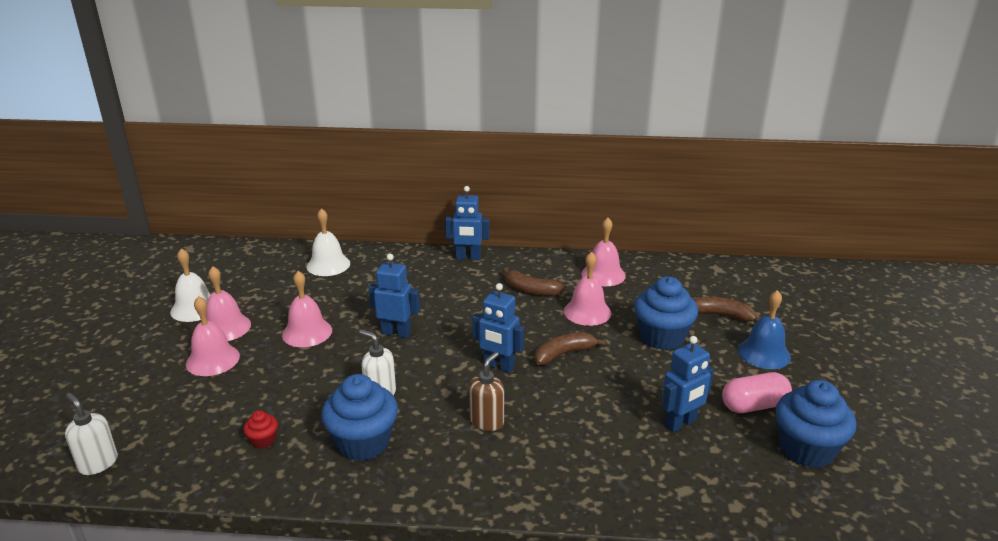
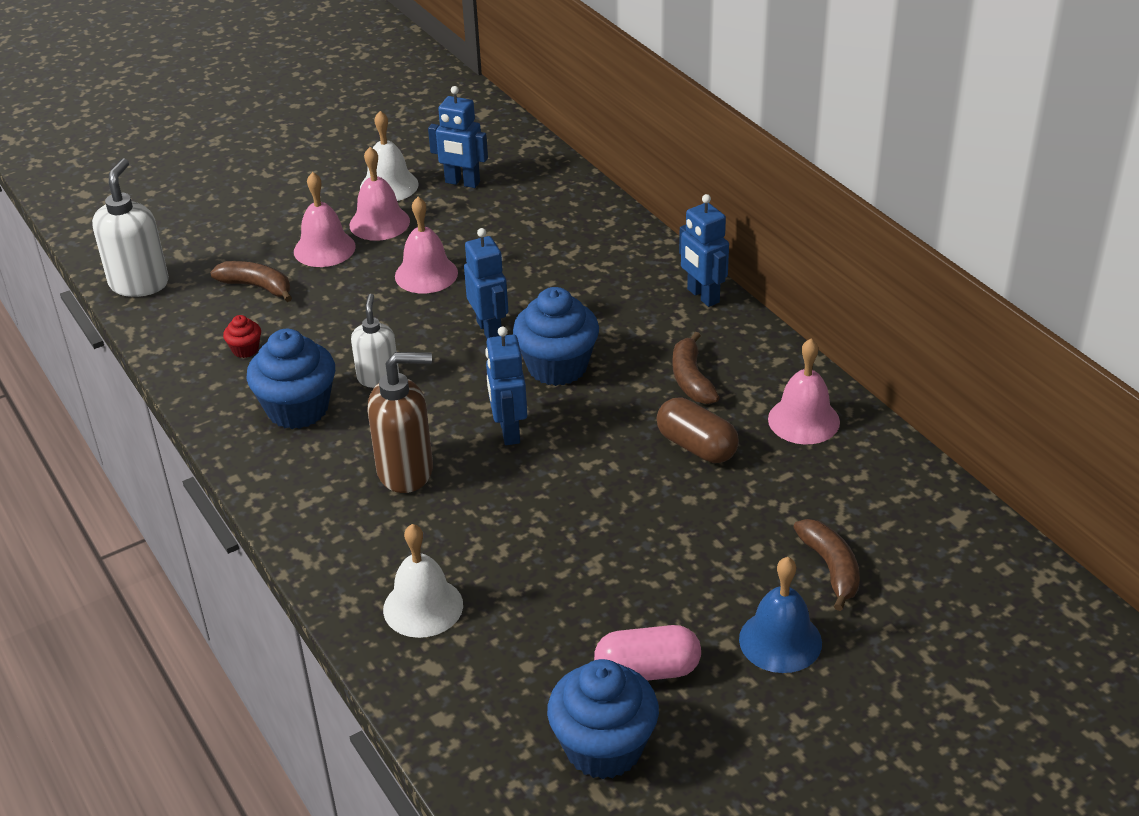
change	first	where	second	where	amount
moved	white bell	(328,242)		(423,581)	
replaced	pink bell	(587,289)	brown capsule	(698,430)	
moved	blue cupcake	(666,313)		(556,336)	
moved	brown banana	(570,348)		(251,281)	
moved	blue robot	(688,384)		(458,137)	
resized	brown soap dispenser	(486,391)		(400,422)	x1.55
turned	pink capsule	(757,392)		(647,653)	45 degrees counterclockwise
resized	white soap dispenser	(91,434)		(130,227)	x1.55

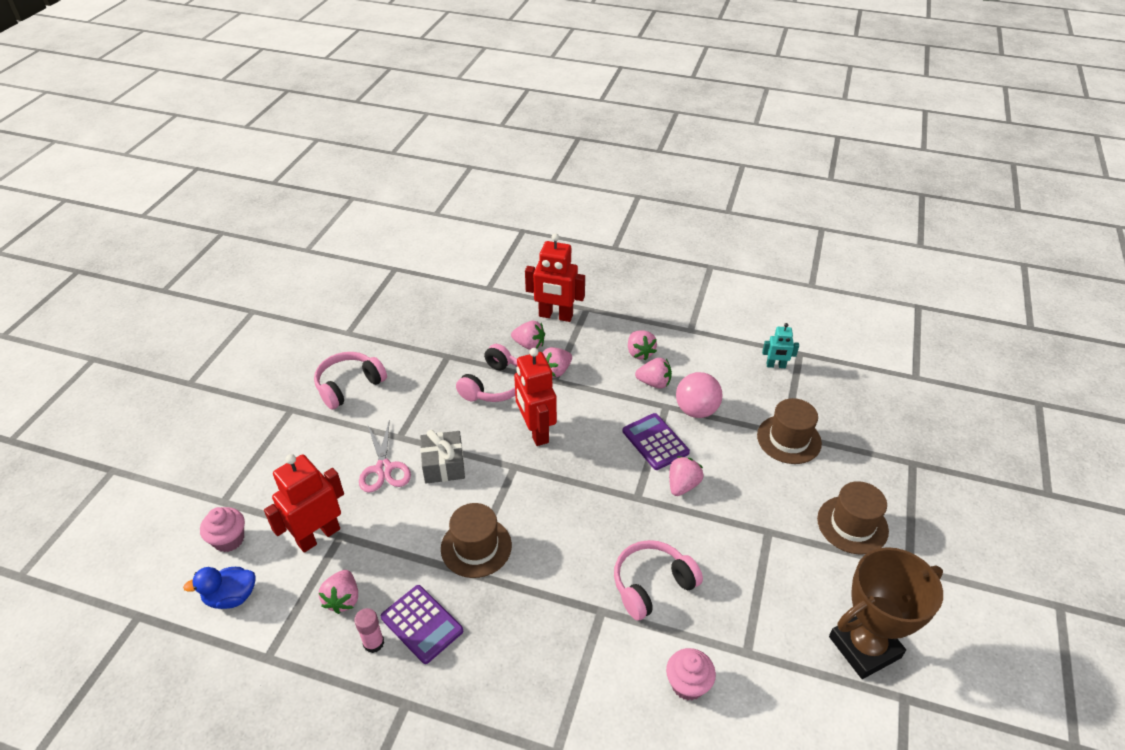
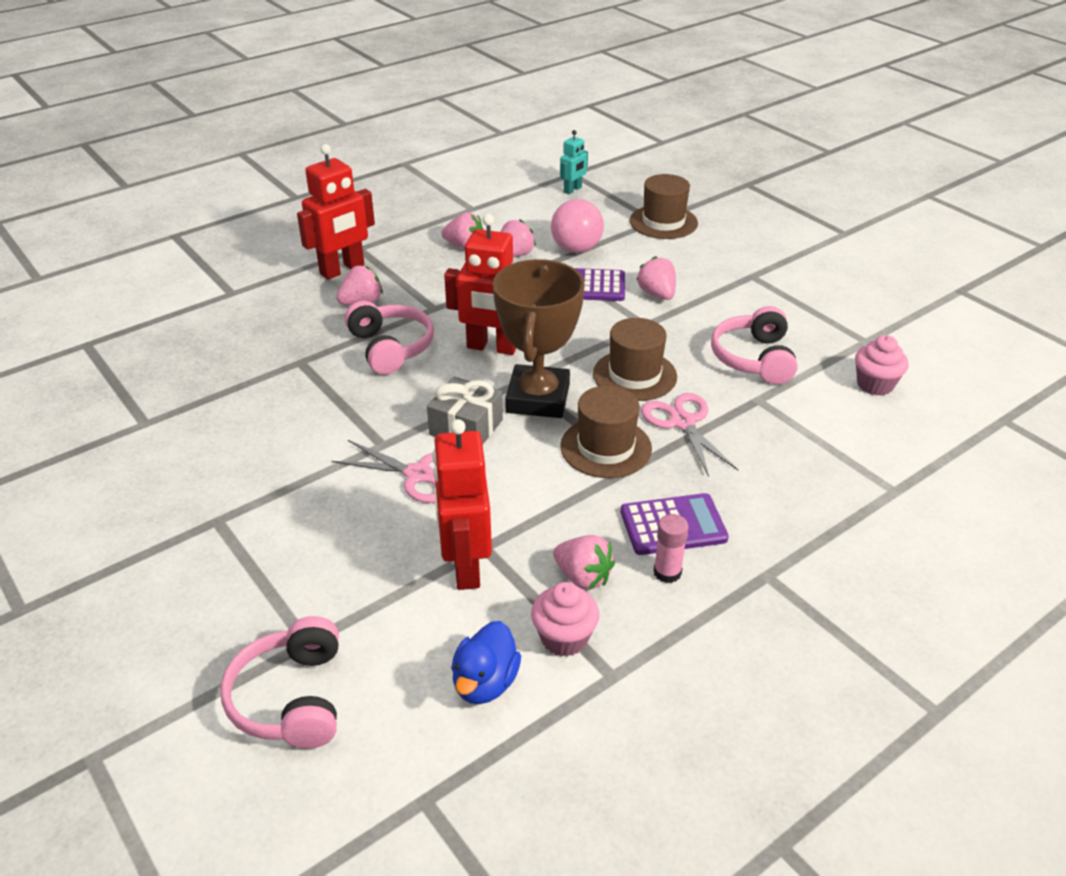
change	first	where	second	where	amount
removed	pink strawberry	(557,362)			
moved	pink headphones	(350,380)		(280,682)	
moved	brown hat	(853,518)		(635,359)	
moved	pink cupcake	(222,529)		(565,619)	
moved	brown trophy	(886,613)		(538,338)	
added			pink scissors	(689,435)	

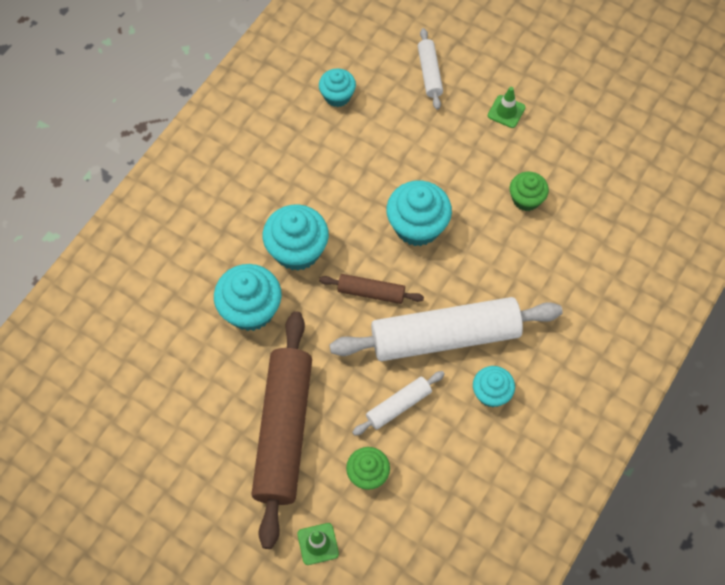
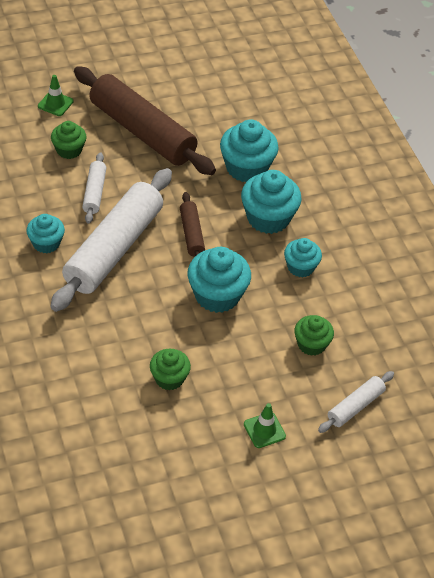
change	first	where	second	where	amount
turned	white rolling pin	(430,69)		(356,402)	75 degrees counterclockwise
moved	turquoise cupcake	(337,88)		(303,257)	
turned	brown rolling pin	(371,289)		(192,224)	60 degrees counterclockwise
added			green cupcake	(314,335)	

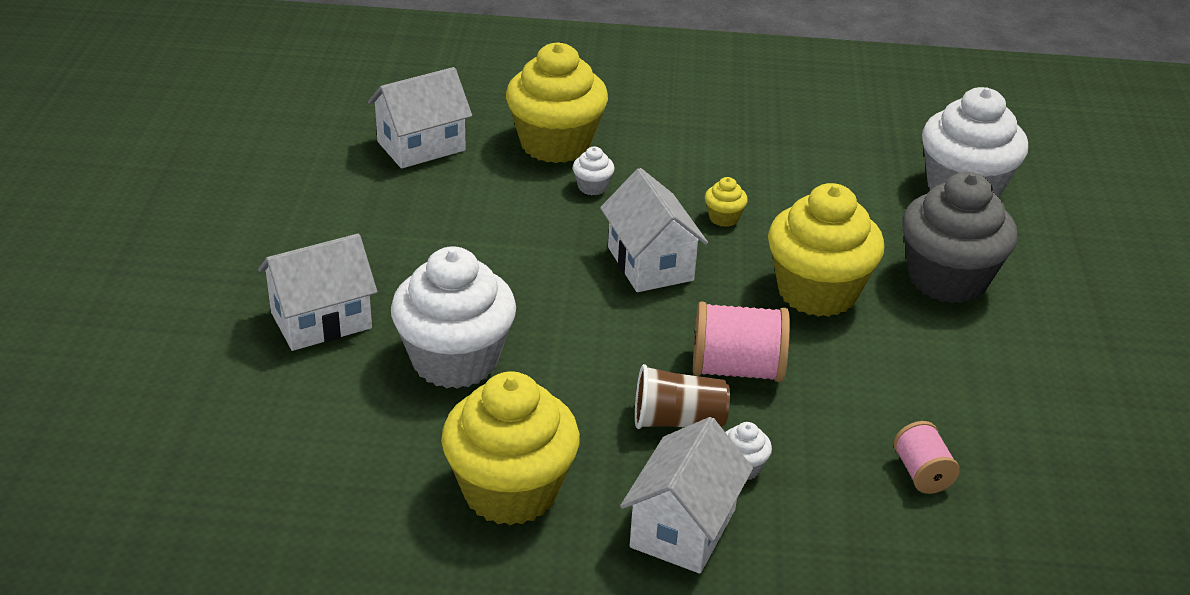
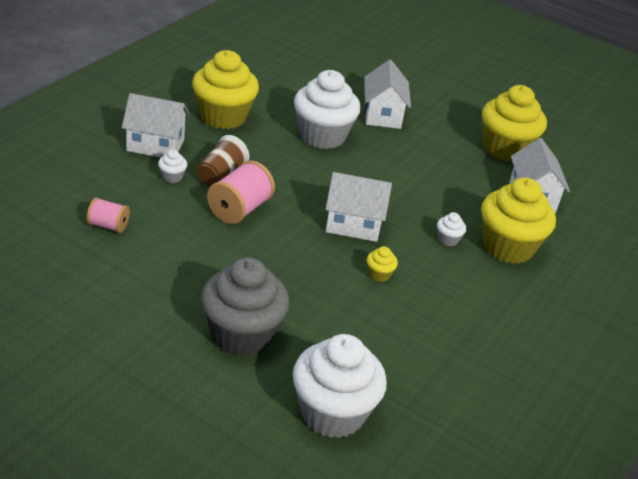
change	first	where	second	where	amount
moved	yellow cupcake	(826,250)		(514,123)	
turned	white house	(686,495)		(156,125)	45 degrees counterclockwise

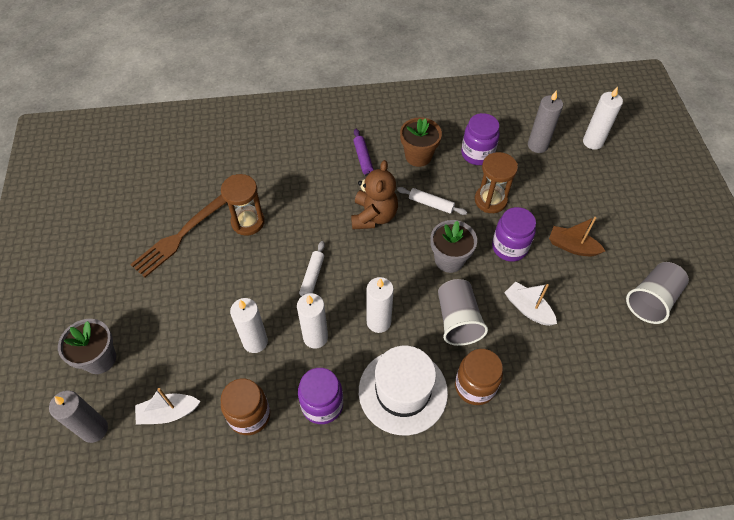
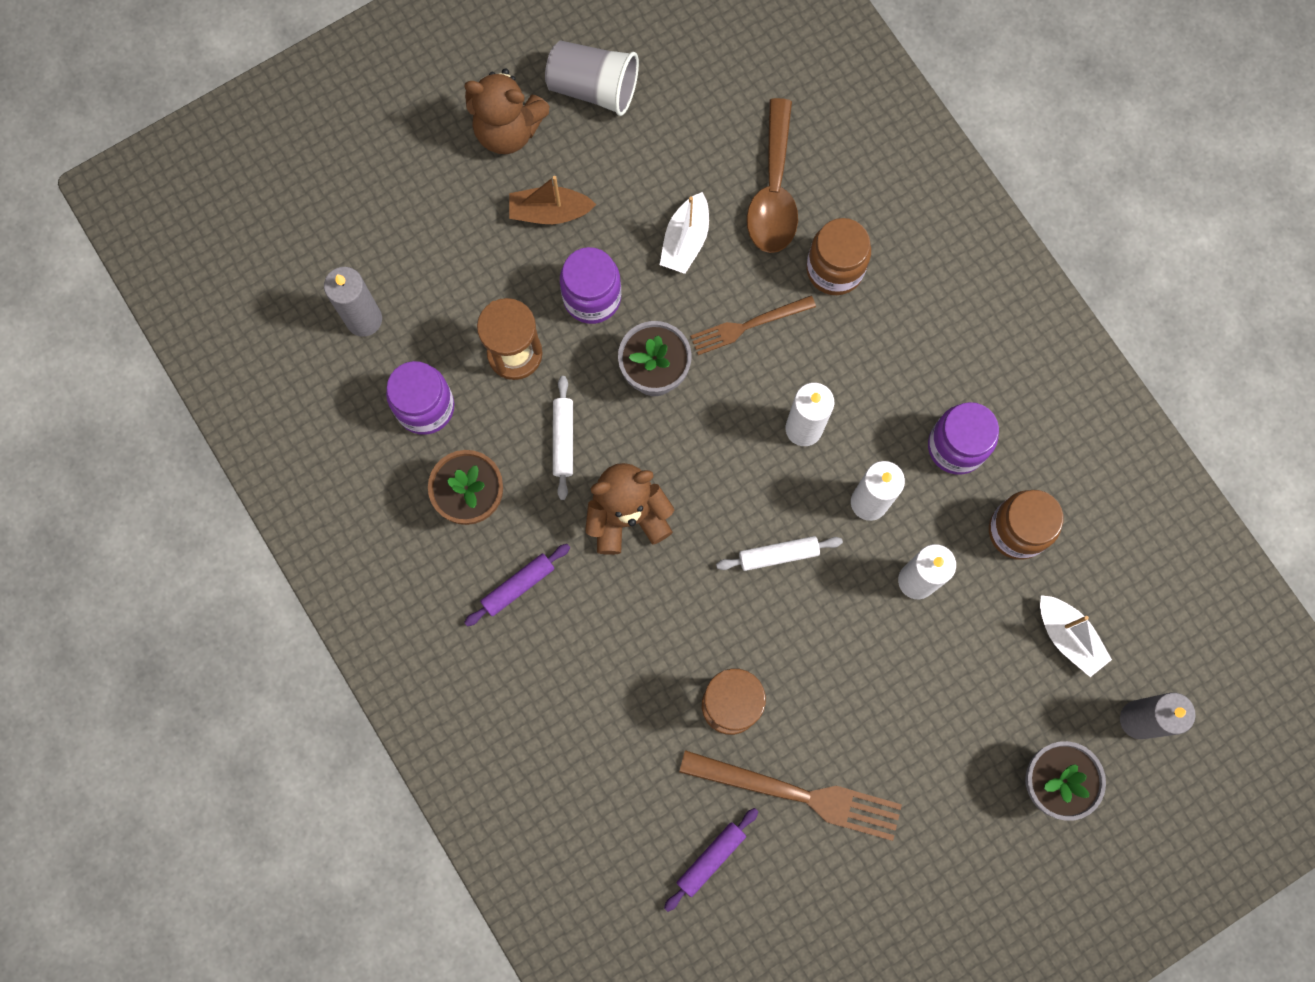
change	first	where	second	where	amount
removed	white candle	(603,118)			
turned	brown boat	(577,236)		(552,200)	90 degrees clockwise
replaced	grey cup	(463,312)	brown fork	(753,325)	
removed	white hat	(403,390)			
added			brown teddy bear	(507,111)	
added			brown spoon	(772,175)	
added			purple rolling pin	(711,860)	

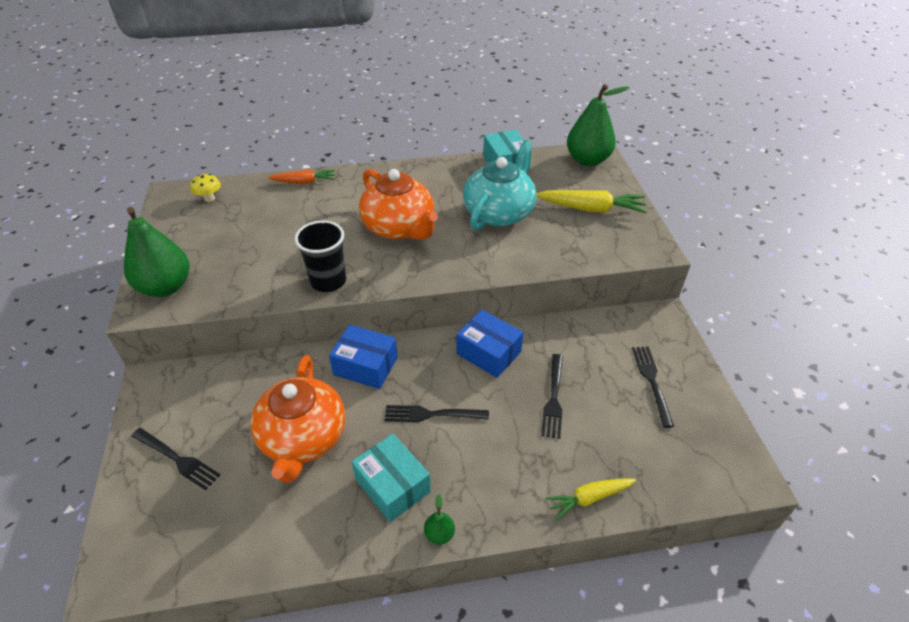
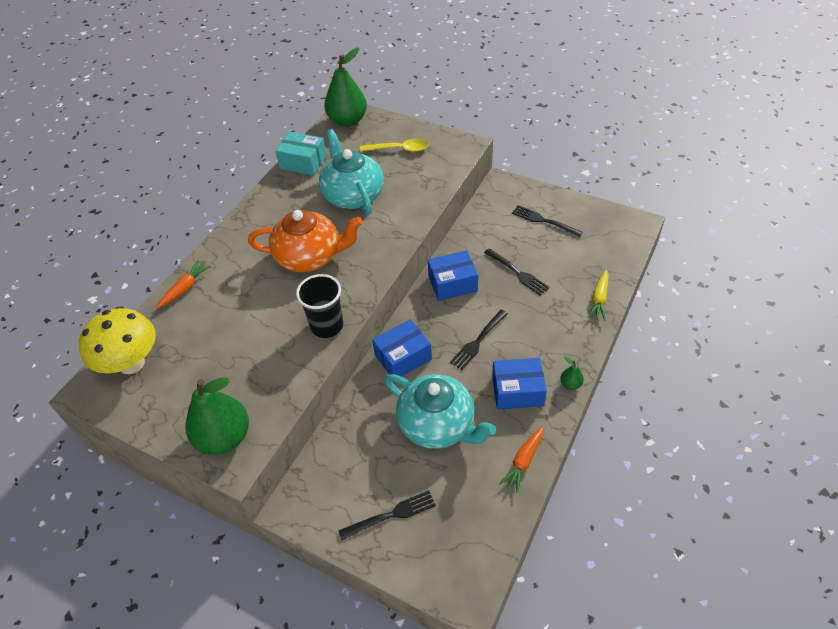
change	first	where	second	where	amount
resized	yellow mushroom	(205,188)		(117,341)	x2.24
replaced	yellow carrot	(591,201)	yellow spoon	(394,145)	
recoloured	orange teapot	(297,419)	turquoise teapot	(440,411)	
recoloured	turquoise box	(391,477)	blue box	(519,384)	
added			orange carrot	(521,459)	

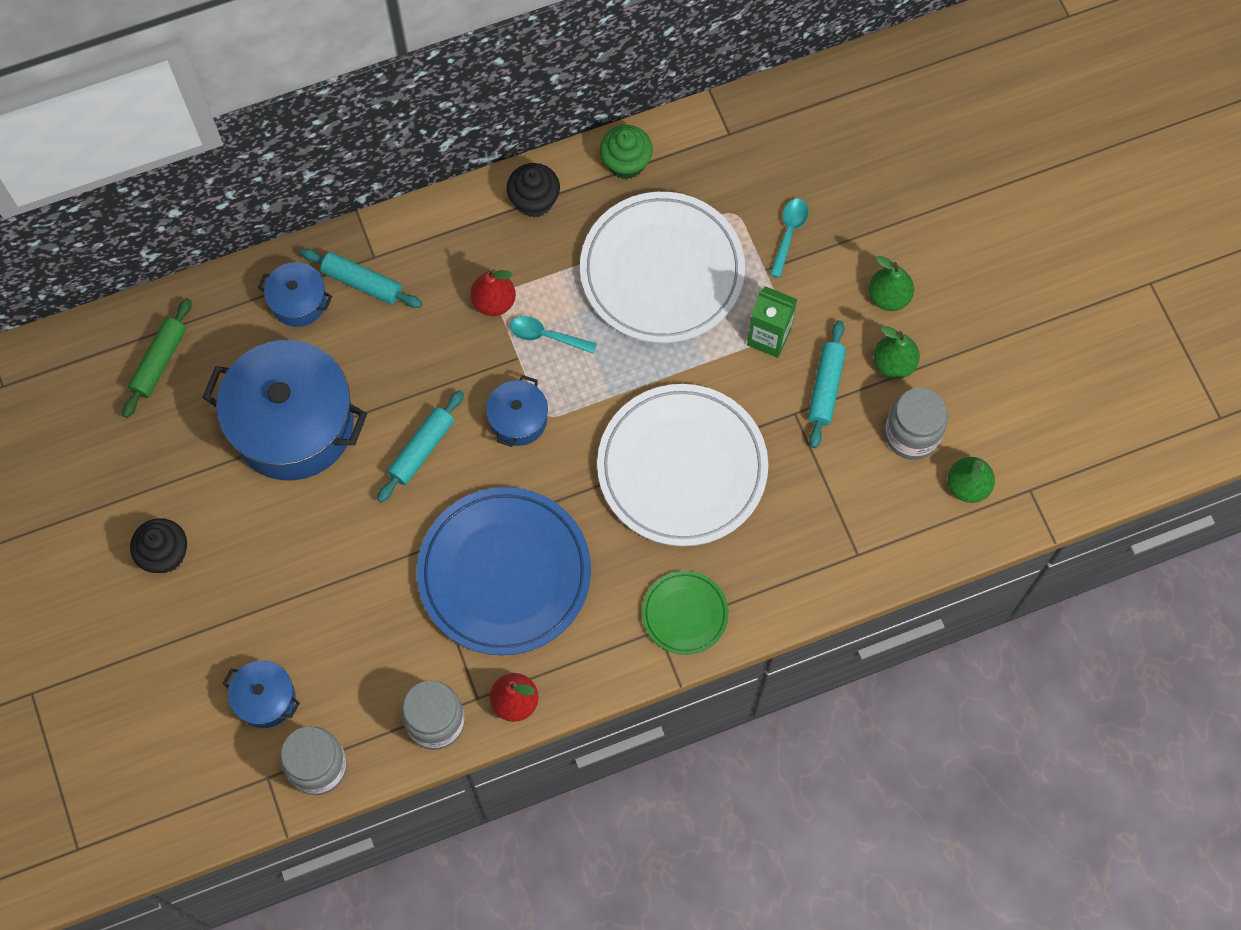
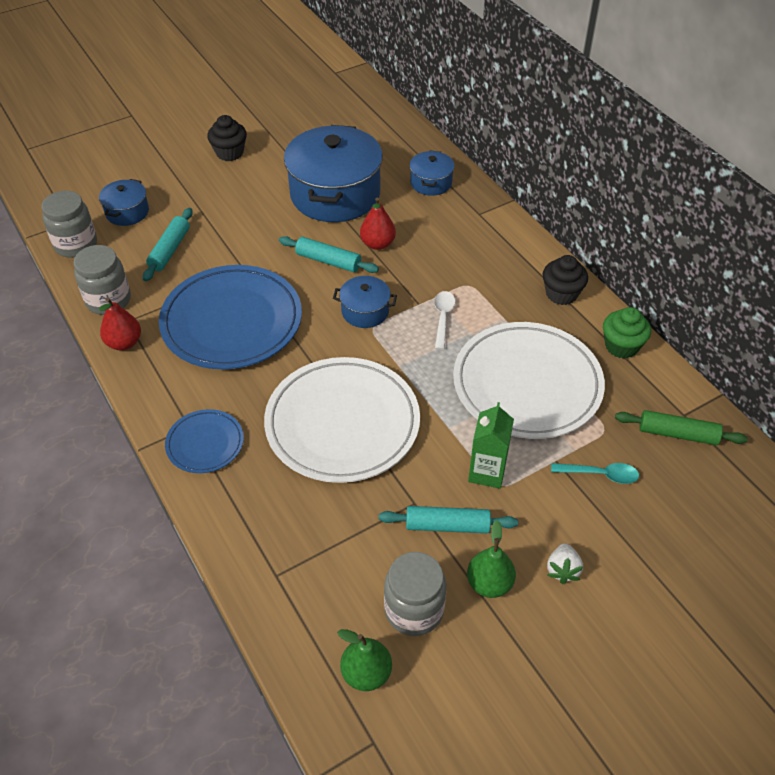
change	first	where	second	where	amount
moved	turquoise rolling pin	(361,278)		(168,244)	
replaced	green pear	(891,283)	white strawberry	(565,563)	
moved	red pear	(493,292)		(378,223)	
moved	green rolling pin	(157,358)		(681,427)	
recoloured	turquoise spoon	(553,335)	white spoon	(444,320)	
recoloured	green plate	(685,613)	blue plate	(204,441)	

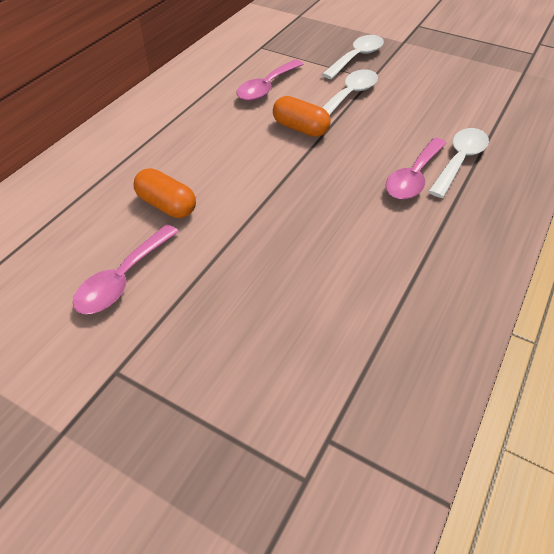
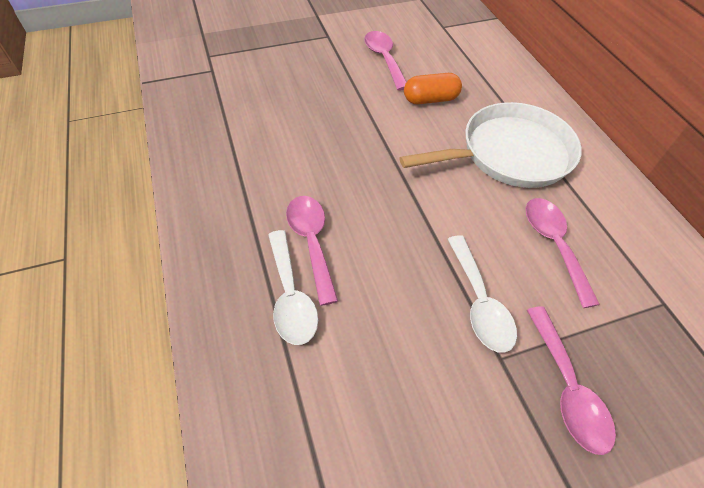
change	first	where	second	where	amount
recoloured	white spoon	(353,57)	pink spoon	(571,380)	
removed	orange capsule	(302,116)			
added			white pan	(490,145)	

